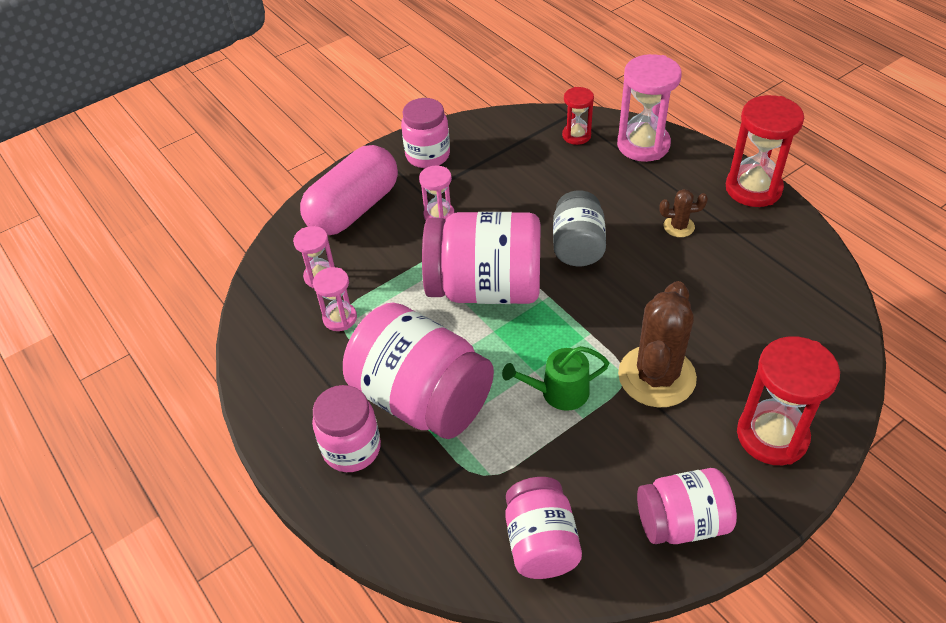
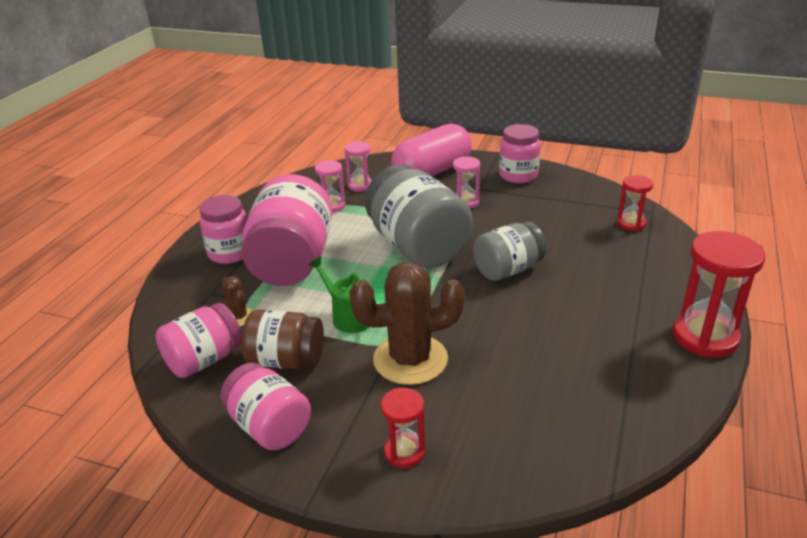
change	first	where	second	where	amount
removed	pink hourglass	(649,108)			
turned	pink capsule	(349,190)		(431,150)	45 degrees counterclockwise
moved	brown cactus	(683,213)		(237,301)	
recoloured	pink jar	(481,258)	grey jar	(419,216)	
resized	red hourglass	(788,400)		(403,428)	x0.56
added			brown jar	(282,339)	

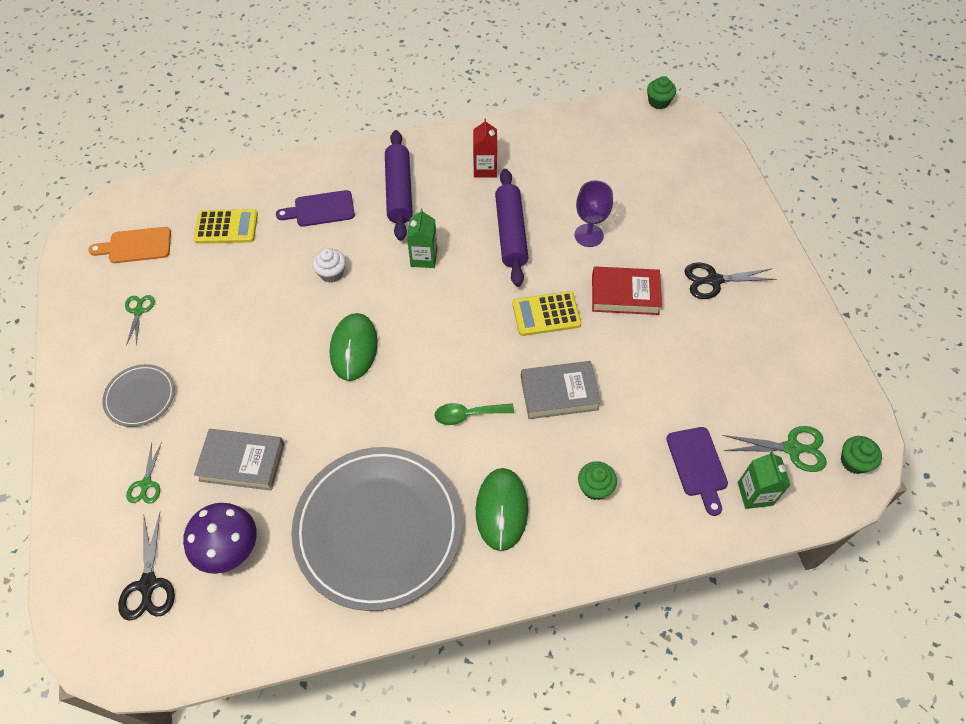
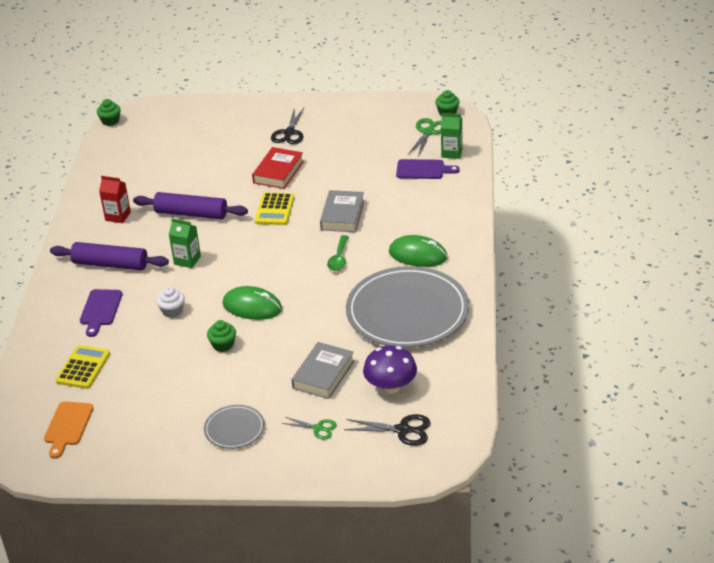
change	first	where	second	where	amount
removed	purple goblet	(594,213)			
removed	green scissors	(140,320)			
moved	green cupcake	(597,480)		(221,336)	

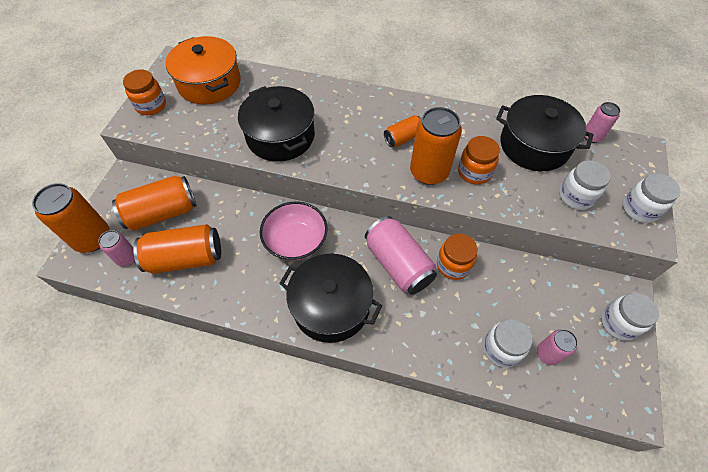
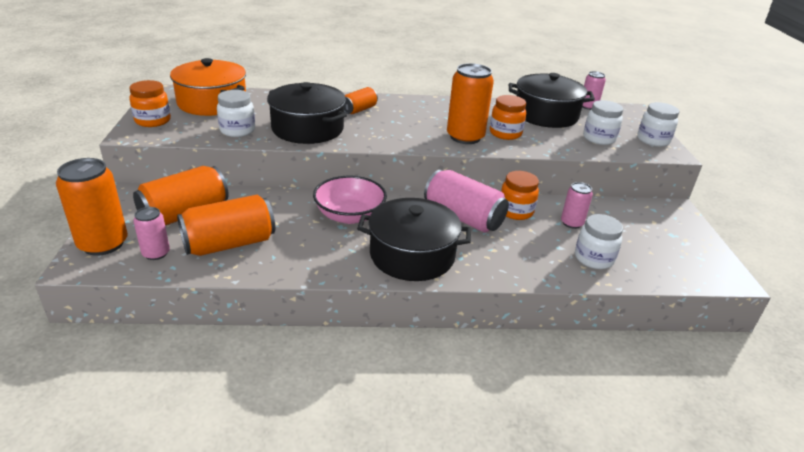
change	first	where	second	where	amount
moved	orange can	(402,131)		(361,100)	
moved	white jar	(630,316)		(236,113)	
moved	pink can	(557,347)		(577,205)	

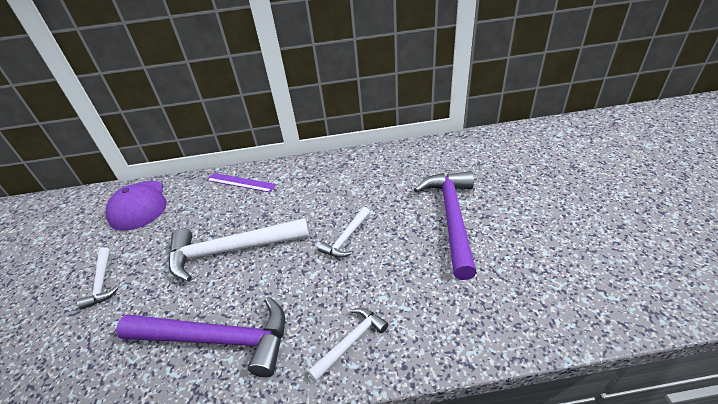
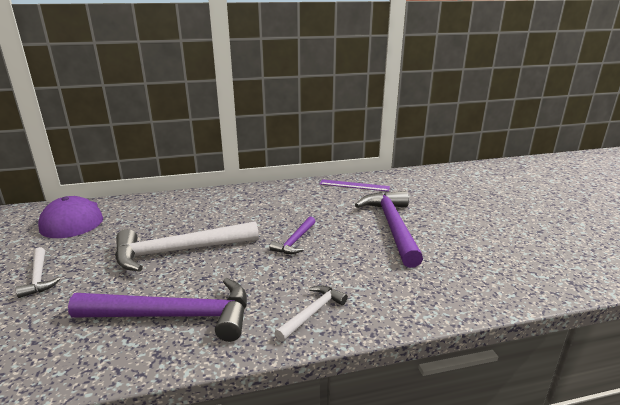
change	first	where	second	where	amount
moved	purple ruler	(242,182)		(355,185)	
recoloured	white hammer	(344,232)	purple hammer	(293,235)	

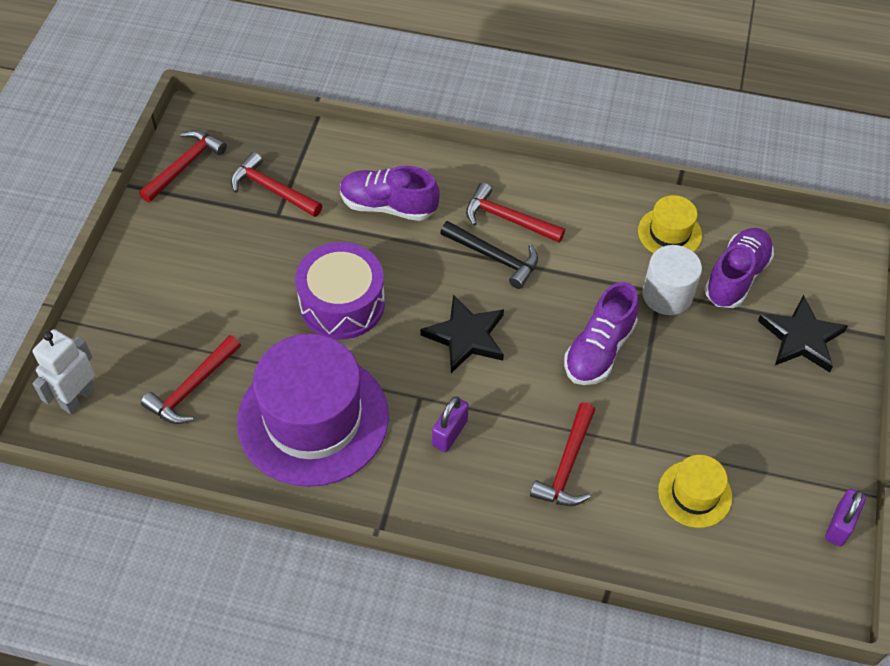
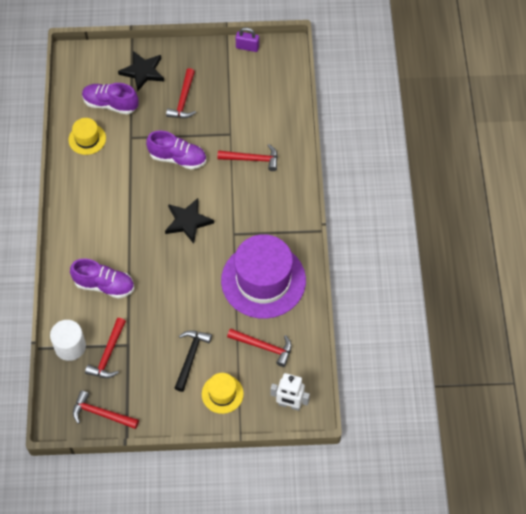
change	first	where	second	where	amount
turned	purple shoe	(389,193)		(102,279)	75 degrees counterclockwise
moved	red hammer	(515,213)		(181,93)	
moved	black hammer	(489,255)		(193,361)	
removed	purple drum	(340,290)			
moved	white cylinder	(672,280)		(68,340)	
removed	purple padlock	(450,424)			
moved	yellow hat	(695,491)		(223,393)	

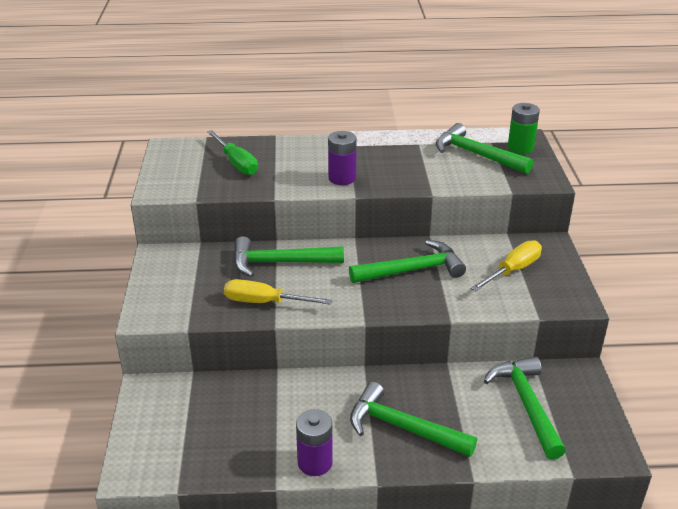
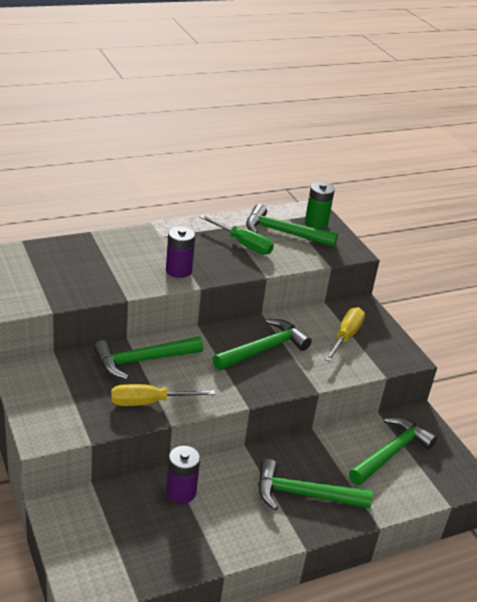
change	first	where	second	where	amount
moved	green screwdriver	(232,152)		(236,235)	
turned	green hammer	(525,408)		(393,451)	75 degrees clockwise
moved	purple battery	(314,442)		(183,475)	

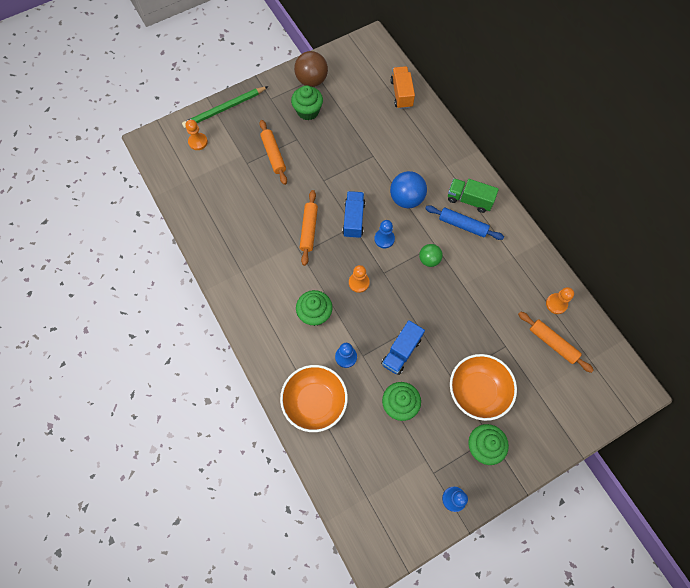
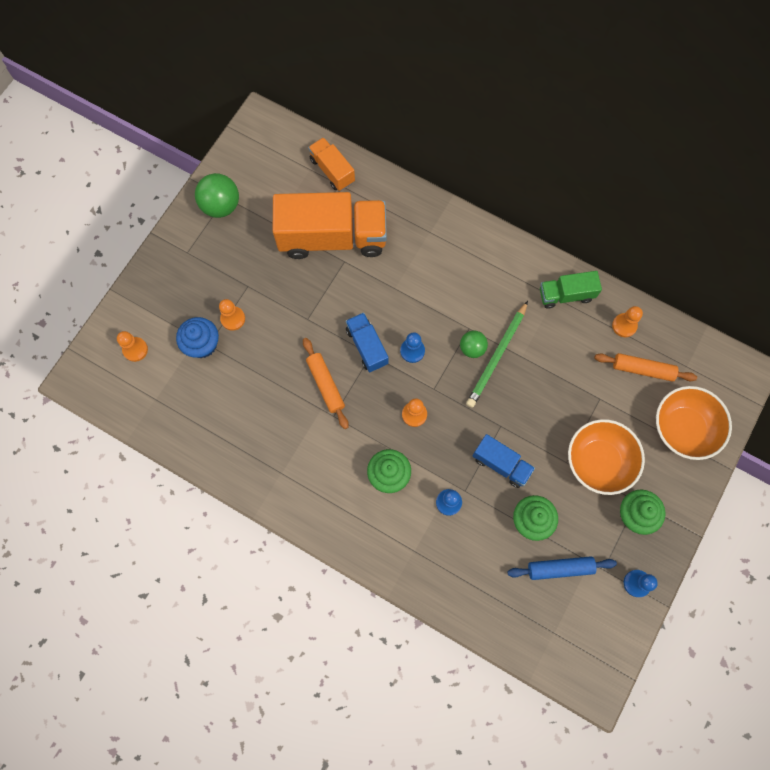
change	first	where	second	where	amount
recoloured	brown ball	(311,69)	green ball	(217,195)	
removed	green cupcake	(307,102)			
moved	green pencil	(225,107)		(497,354)	
replaced	orange rolling pin	(273,152)	orange pawn	(232,315)	
removed	blue ball	(408,189)			
moved	green truck	(473,195)		(571,290)	
moved	blue rolling pin	(464,222)		(562,568)	
turned	blue truck	(403,347)		(504,461)	60 degrees counterclockwise
moved	orange bowl	(314,398)		(694,423)	
added			orange truck	(330,225)	
added			blue cupcake	(197,337)	

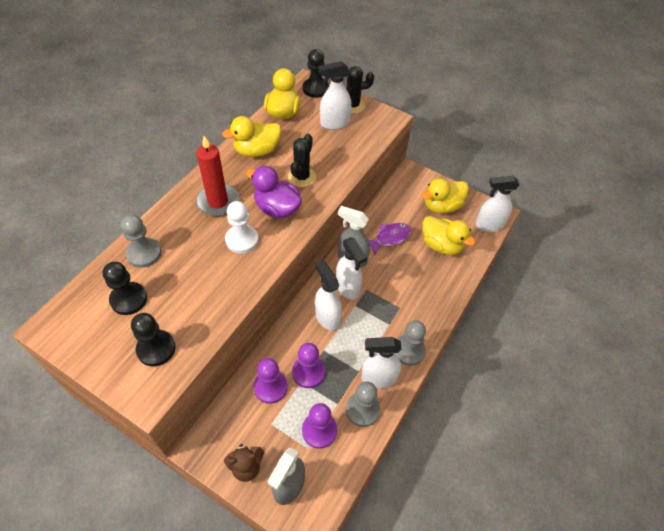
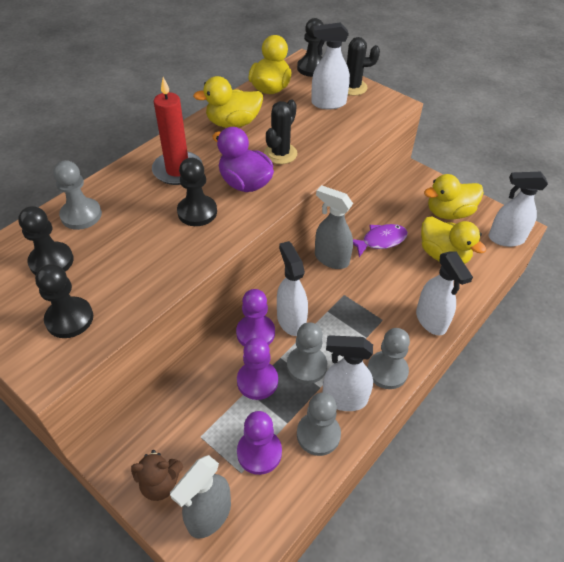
change	first	where	second	where	amount
recoloured	white pawn	(242,227)	black pawn	(197,192)	
moved	white spray bottle	(351,268)		(444,293)	
moved	purple pawn	(271,381)		(255,317)	
added			grey pawn	(307,353)	

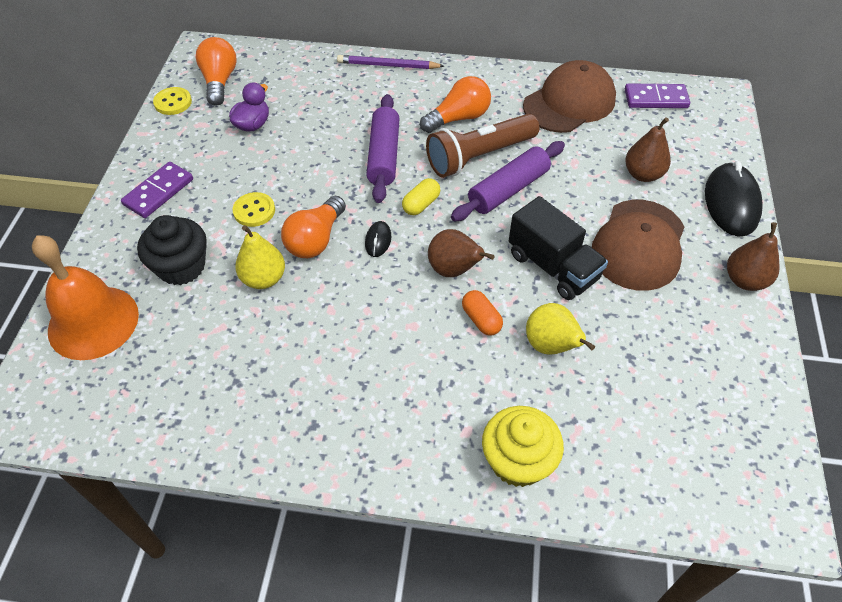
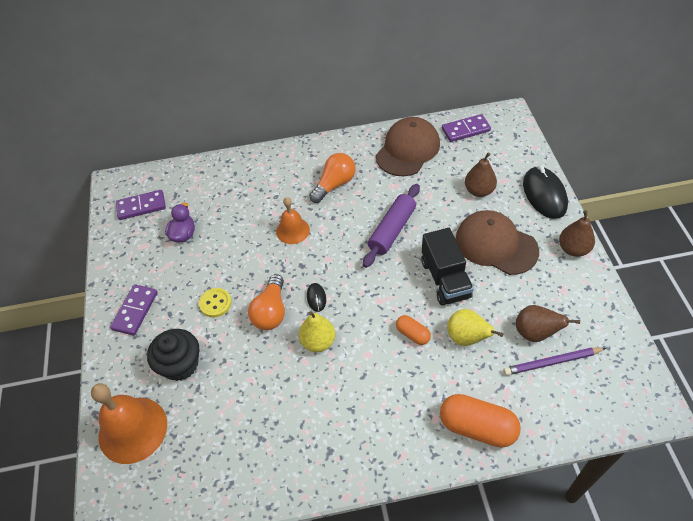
change	first	where	second	where	amount
replaced	orange light bulb	(216,71)	purple domino	(141,205)	
moved	purple pencil	(390,62)		(554,361)	
removed	yellow button	(172,101)			
replaced	purple rolling pin	(383,148)	orange bell	(293,220)	
removed	brown flashlight	(482,146)			
removed	yellow capsule	(421,196)			
turned	black truck	(558,248)		(447,266)	45 degrees clockwise
turned	brown cap	(638,245)		(497,242)	120 degrees clockwise
moved	yellow pear	(260,257)		(317,331)	
moved	brown pear	(461,253)		(548,323)	
replaced	yellow cupcake	(523,446)	orange capsule	(480,421)	

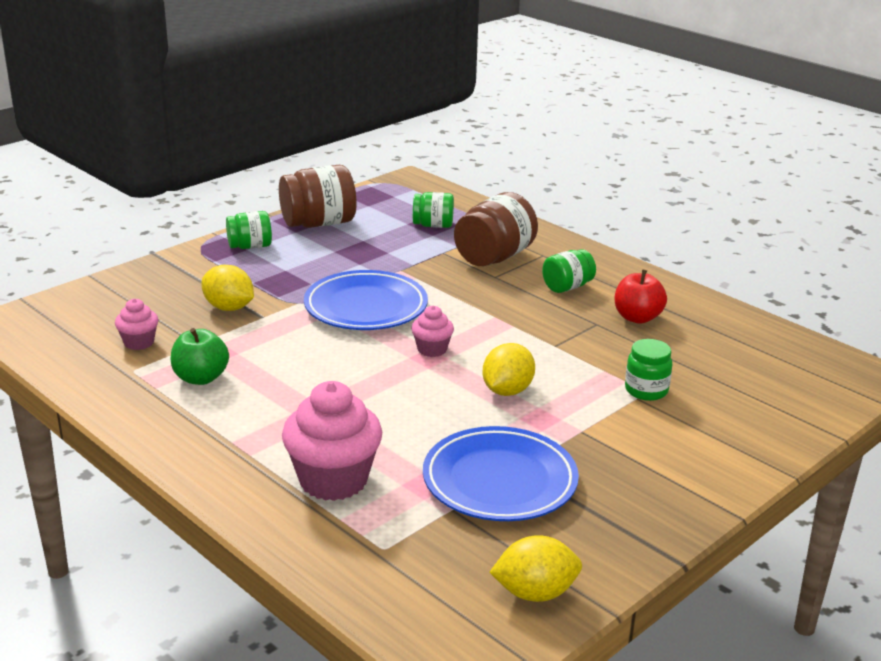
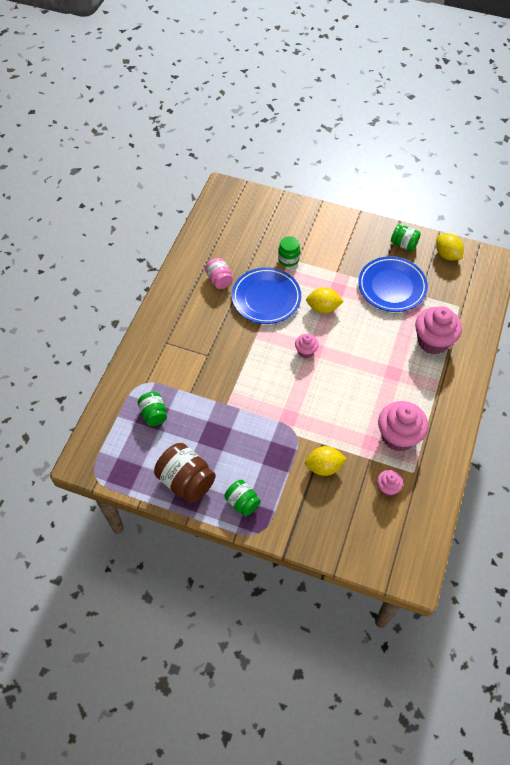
change	first	where	second	where	amount
removed	brown jar	(496,229)			
moved	green jar	(569,271)		(406,237)	
turned	yellow lemon	(227,288)		(326,461)	75 degrees clockwise
replaced	red apple	(641,296)	pink jar	(219,273)	
moved	blue plate	(366,300)		(266,295)	
replaced	green apple	(199,356)	pink cupcake	(403,426)	

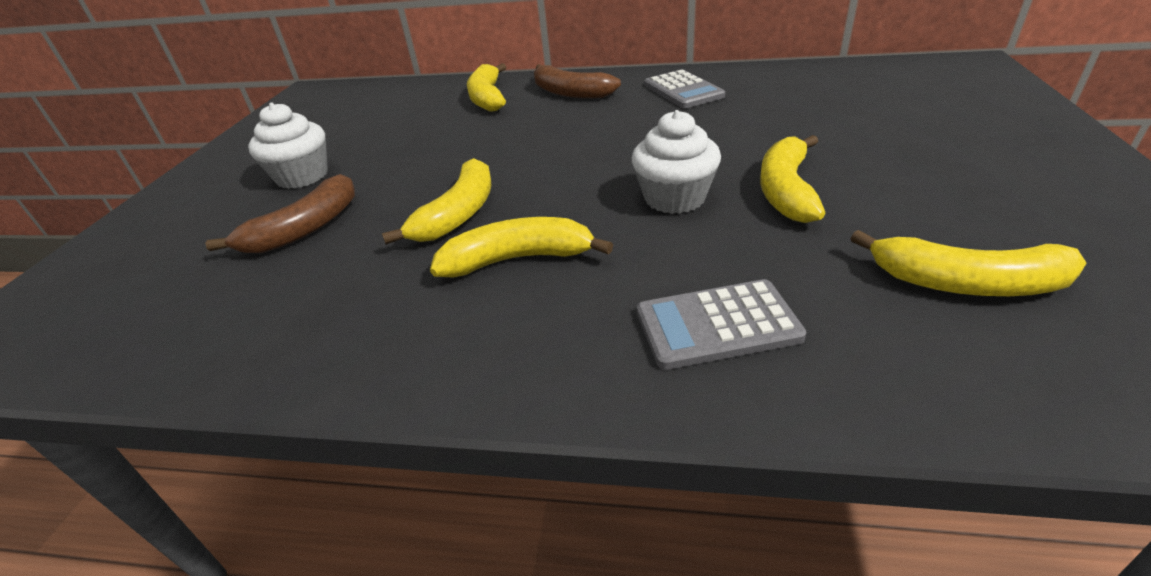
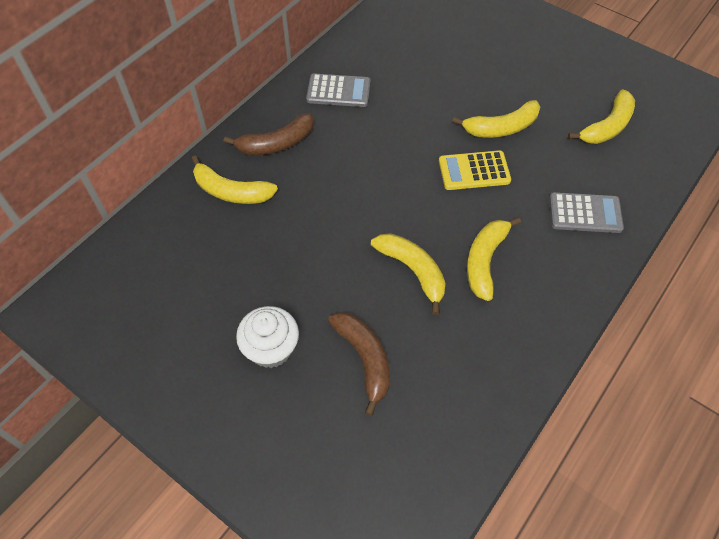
change	first	where	second	where	amount
replaced	white cupcake	(676,162)	yellow calculator	(475,170)	
turned	yellow banana	(793,179)		(496,118)	60 degrees counterclockwise
turned	grey calculator	(721,324)		(586,212)	105 degrees counterclockwise

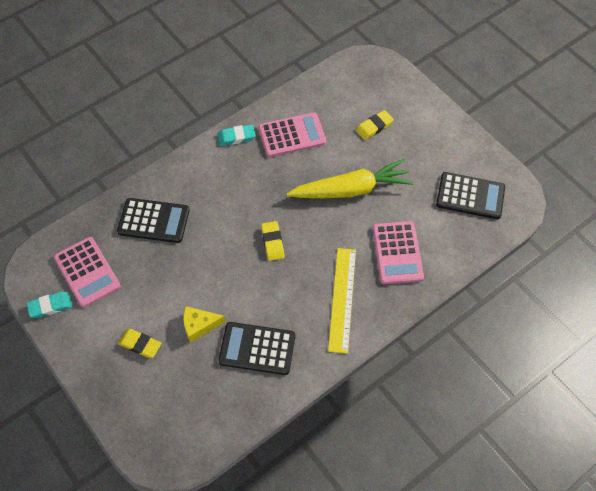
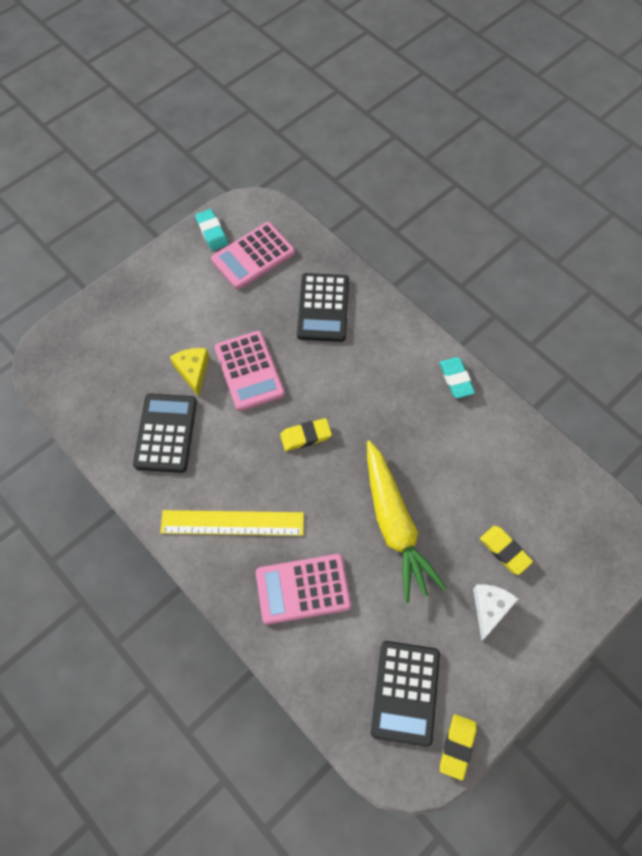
change	first	where	second	where	amount
moved	pink calculator	(292,134)		(250,371)	
moved	yellow eraser	(139,343)		(458,747)	
added			white cheese	(495,612)	

